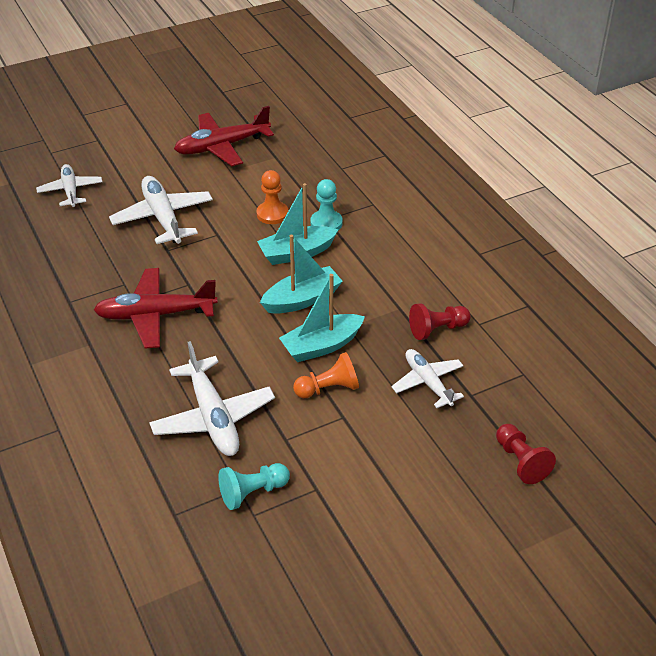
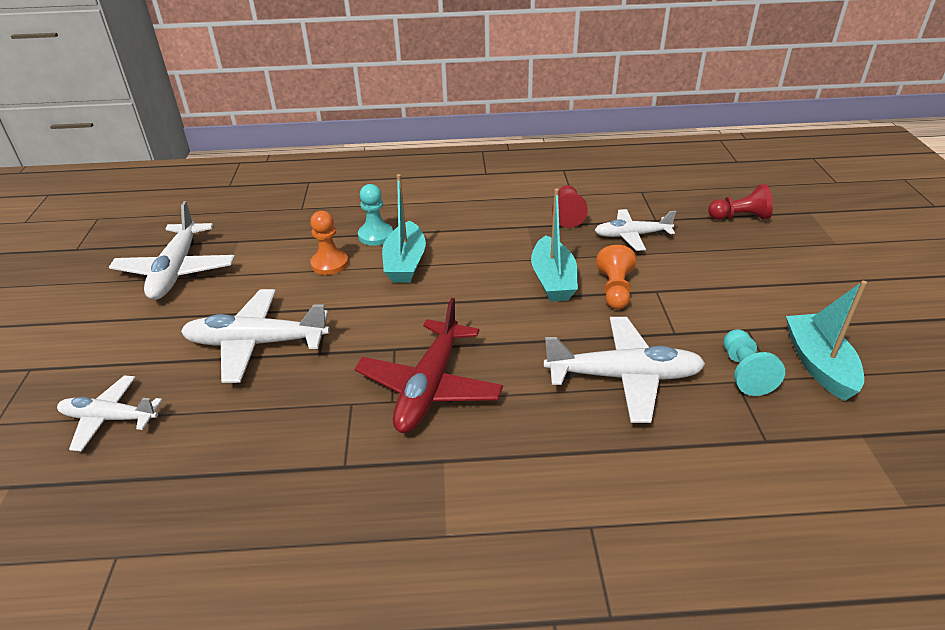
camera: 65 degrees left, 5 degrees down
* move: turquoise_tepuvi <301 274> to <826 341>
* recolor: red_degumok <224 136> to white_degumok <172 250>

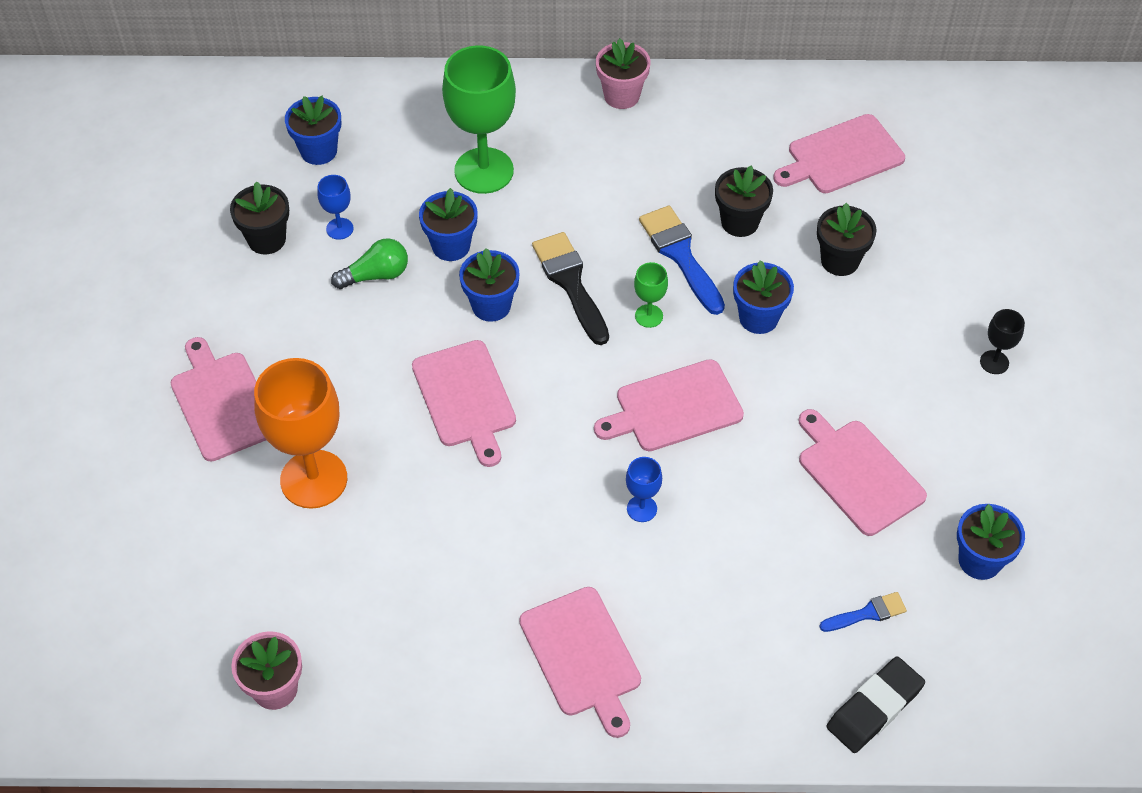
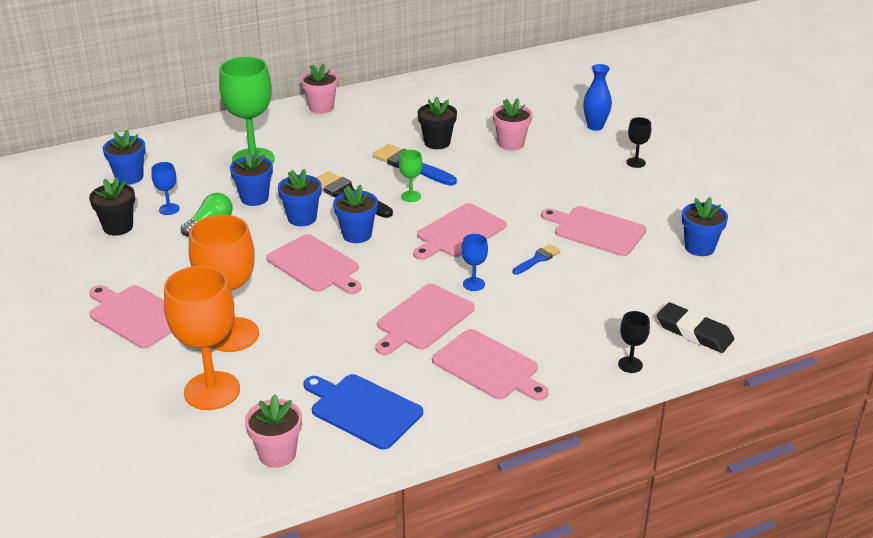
camera: 25 degrees left, 20 degrees down
* insert: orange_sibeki <202 338>
* insert: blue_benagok <363 412>
* insert: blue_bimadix <597 97>
* insert: black_sibeki <634 342>
* move: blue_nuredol <763 297> to <355 214>
* move: pink_benagok <839 153> to <425 319>
* move: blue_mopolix <863 612> to <536 259>
* recolor: black_nuredol <847 239> to pink_nuredol <512 124>
* rotate: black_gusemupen <876 704> = <695 327> 75 degrees counterclockwise

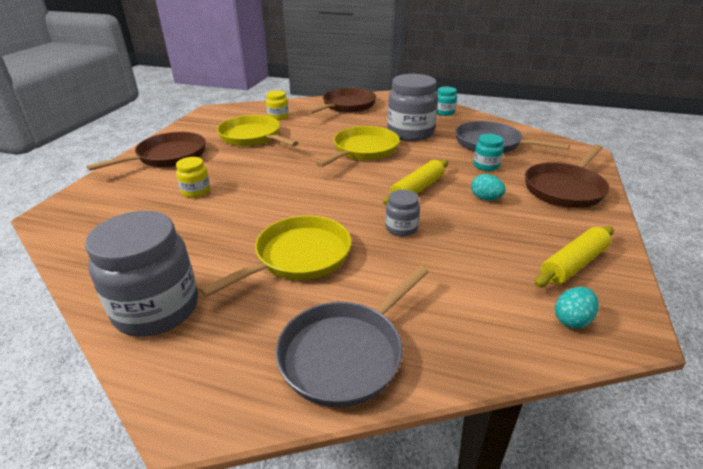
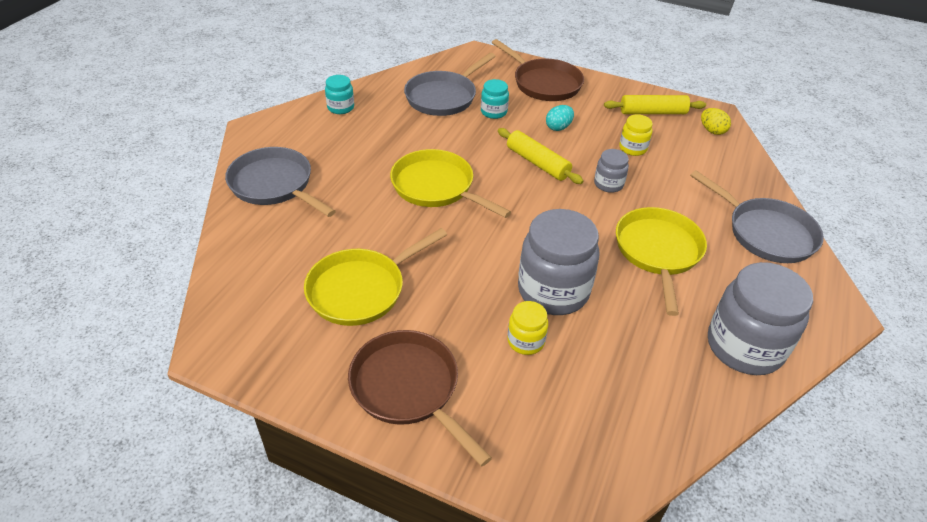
camera: 85 degrees left, 10 degrees up
* move: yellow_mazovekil <277 105> to <636 135>
* move: grey_mazovekil <412 107> to <559 262>
* recolor: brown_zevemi <341 101> to grey_zevemi <280 182>
* recolor: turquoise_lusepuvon <577 308> to yellow_lusepuvon <716 121>
* rotate: yellow_zevemi <275 256> = <661 261> 45 degrees clockwise
* rotate: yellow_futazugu <574 256> = <655 104> 60 degrees counterclockwise

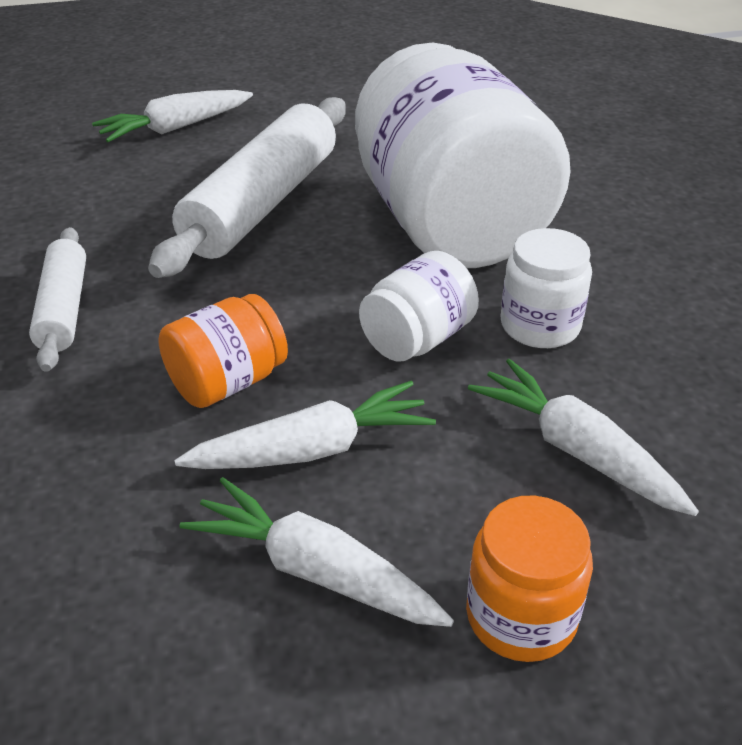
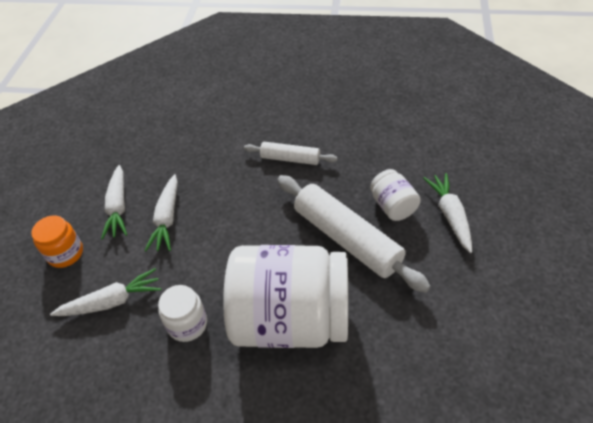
camera: 115 degrees right, 10 degrees up
* delete: orange_mazovekil <223 351>
* move: white_mazovekil <419 306> to <395 195>
* rotate: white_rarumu <316 552> = <114 202> 120 degrees clockwise

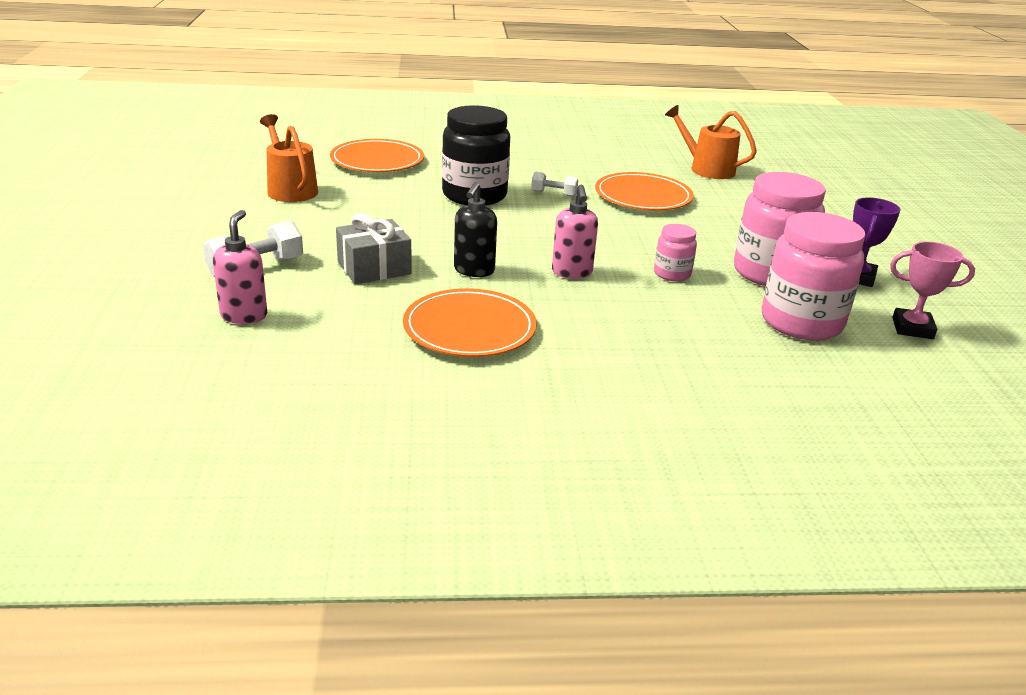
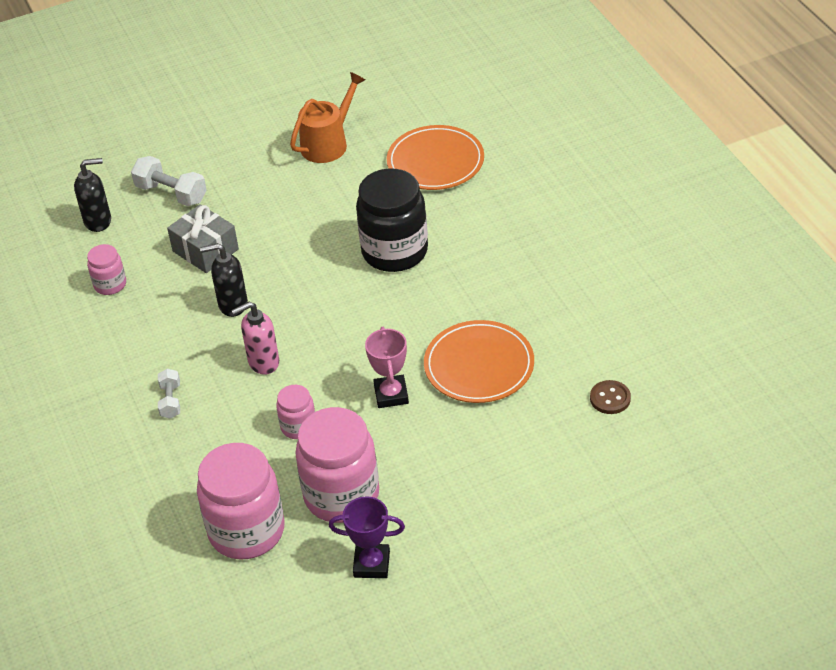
camera: 75 degrees right, 15 degrees up
* delete: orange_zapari <470 322>
* insert: pink_mazovekil <106 269>
* move: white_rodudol <554 184> to <169 394>
* move: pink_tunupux <932 290> to <387 367>
* replace: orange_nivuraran <711 142> to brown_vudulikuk <610 397>
* recolor: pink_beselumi <240 267> to black_beselumi <92 195>

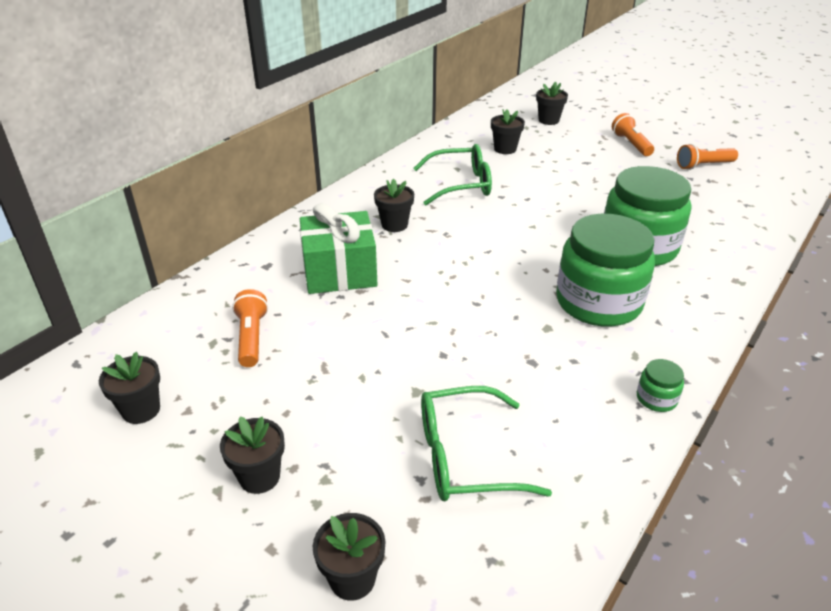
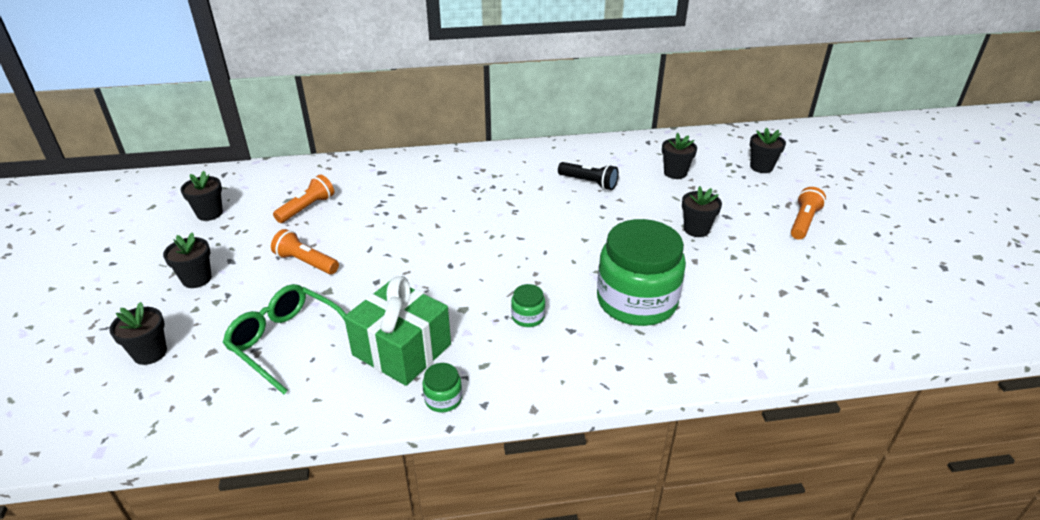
camera: 45 degrees right, 0 degrees up
* move: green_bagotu <339 248> to <397 331>
* move: black_nuredol <394 205> to <702 211>
* move: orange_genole <707 157> to <305 251>
* replace: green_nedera <452 174> to black_genole <588 176>
* resize: green_mazovekil <605 270> = <528 305> x0.40

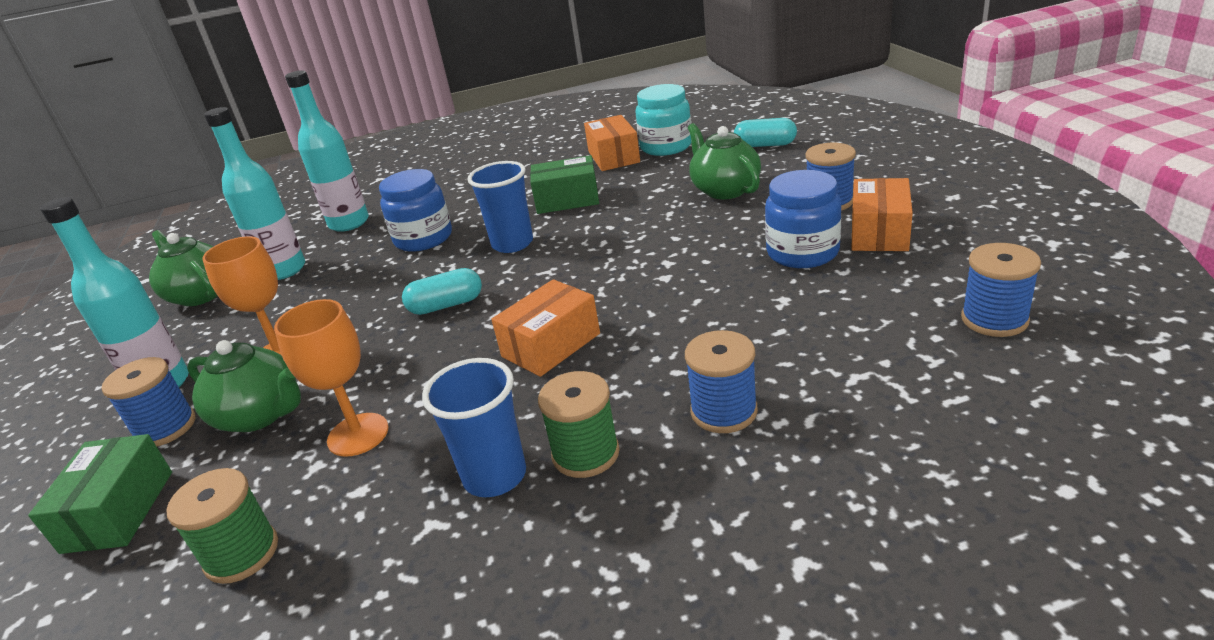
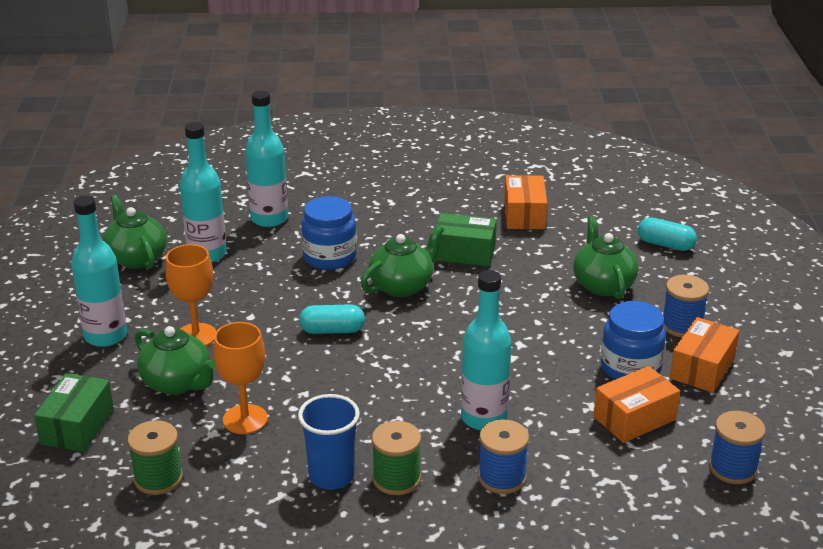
camera: 10 degrees right, 0 degrees up
* delete: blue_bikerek <148 401>
* delete: turquoise_mazovekil <663 120>
* insert: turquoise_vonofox <486 350>
* move: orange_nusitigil <545 328> to <636 404>
* replace: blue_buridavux <500 207> to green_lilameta <402 261>

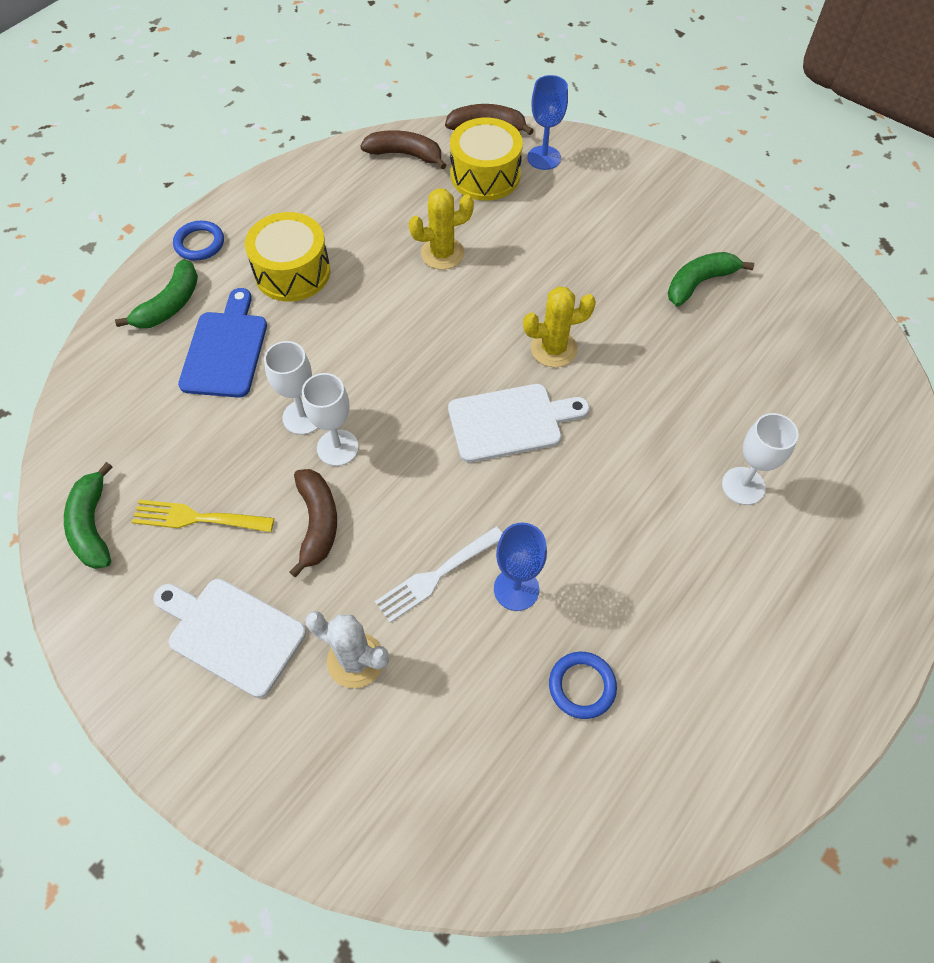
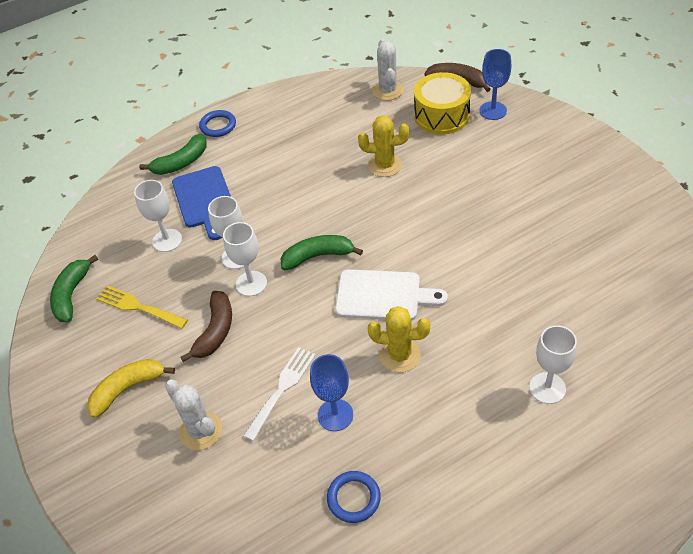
camera: 25 degrees right, 10 degrees down
* delete: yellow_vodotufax <287 257>
* insert: white_sibeki <158 216>
* move: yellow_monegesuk <559 326> to <399 339>
* move: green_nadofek <711 279> to <322 252>
* replace: white_benagok <229 638> to yellow_nadofek <131 388>
* replace: brown_nadofek <403 149> to white_monegesuk <388 69>
* rotate: blue_benagok <222 343> = <201 203> 135 degrees clockwise
* rotate: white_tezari <438 574> = <279 394> 135 degrees clockwise

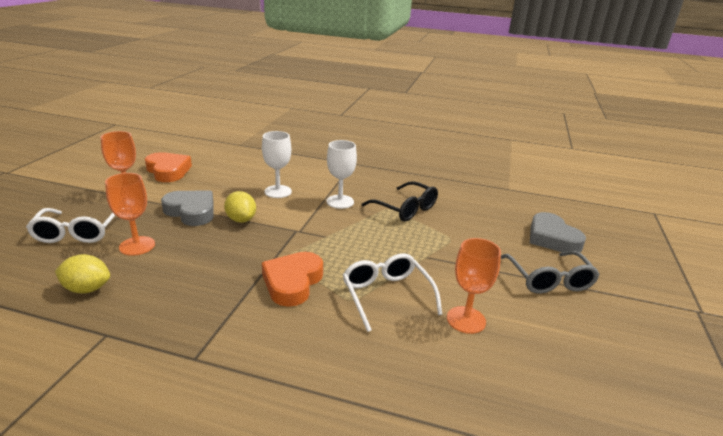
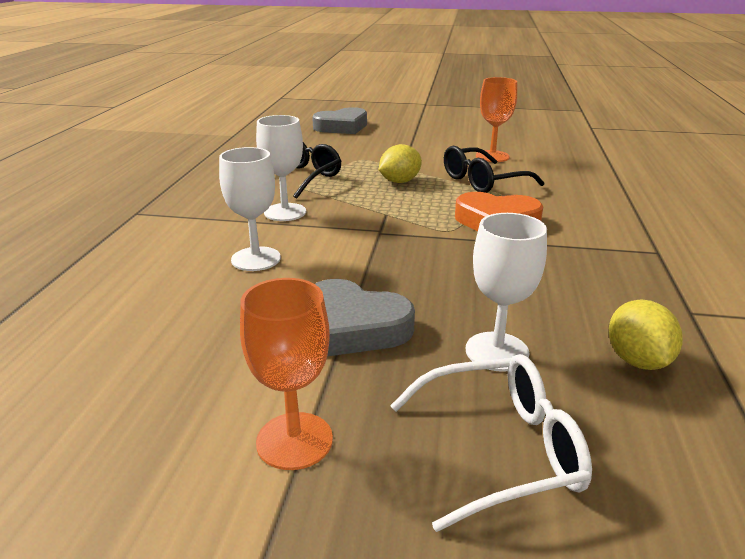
camera: 95 degrees left, 0 degrees up
* delete: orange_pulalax <168 167>
* delete: grey_nedera <550 272>
* move: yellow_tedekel <240 207> to <400 163>
* recolor: orange_sibeki <130 214> to white_sibeki <506 292>
* recolor: white_nedera <392 292> to black_nedera <494 169>
* rotate: grey_pulalax <187 208> = <365 317> 90 degrees counterclockwise

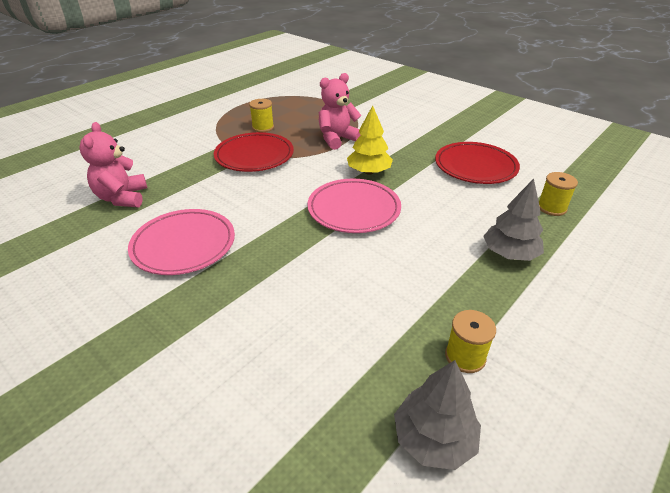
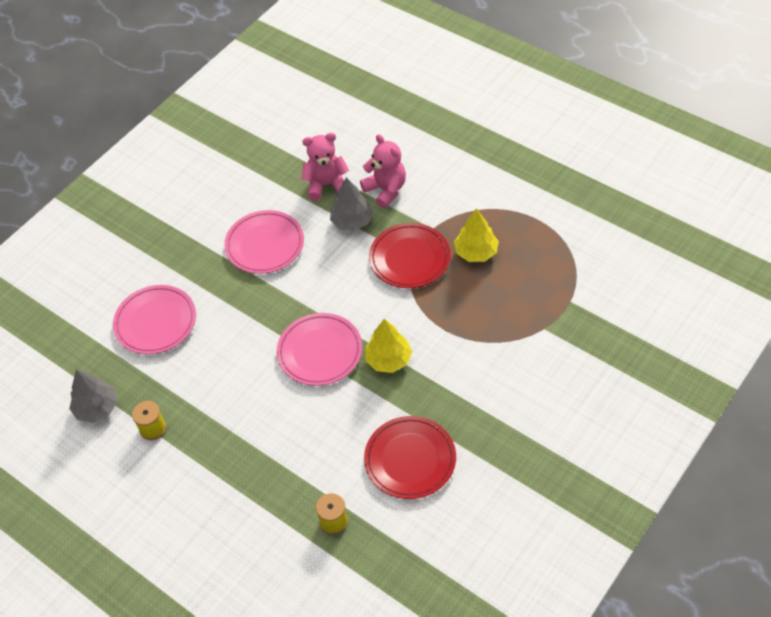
camera: 90 degrees right, 15 degrees up
* insert: pink_zapari <154 319>
* move: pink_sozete <340 111> to <383 171>
* move: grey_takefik <513 220> to <351 204>
* replace: yellow_bikerek <261 115> to yellow_takefik <476 235>

